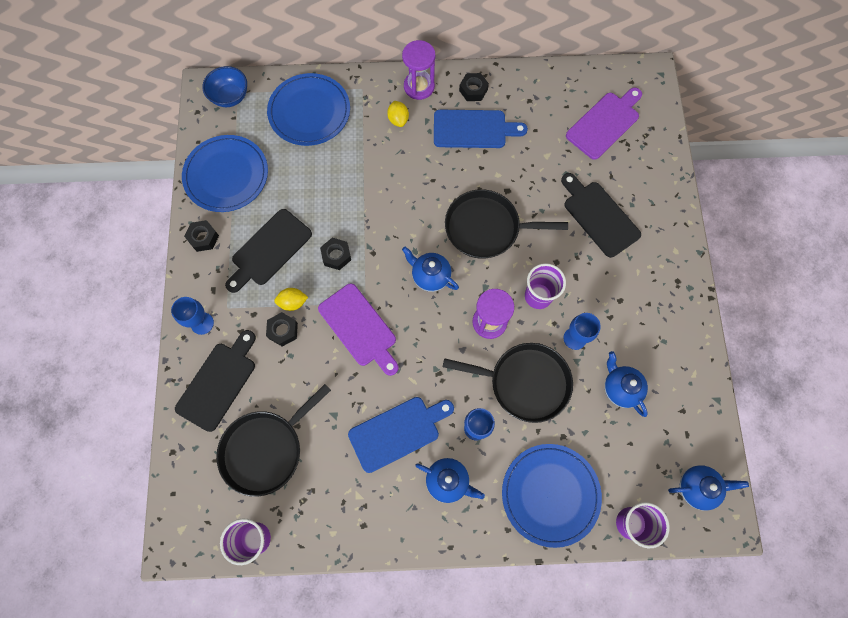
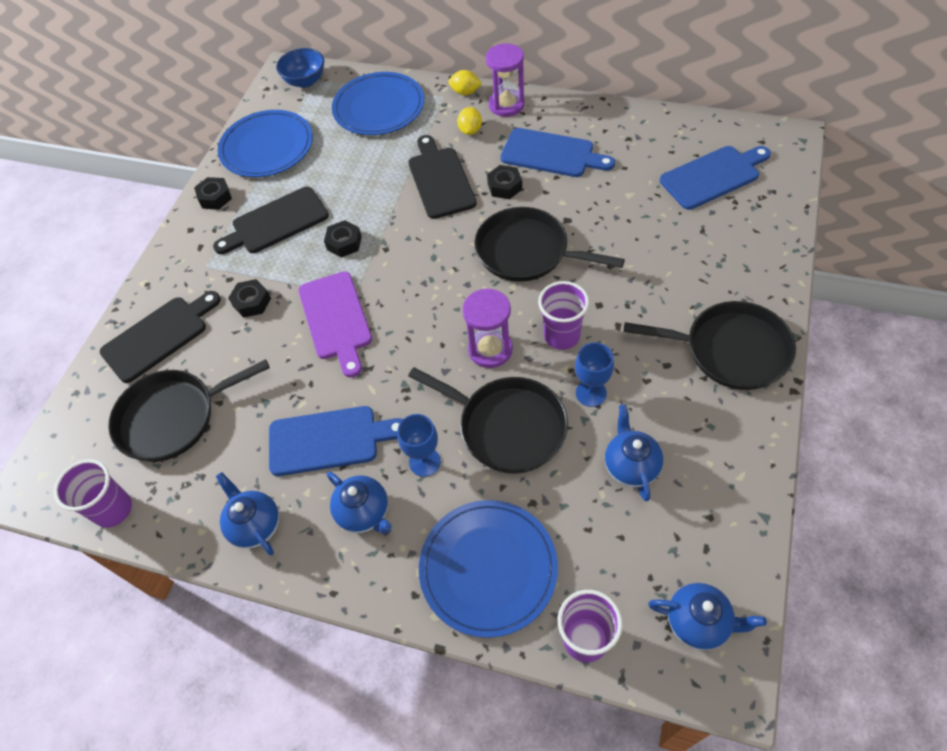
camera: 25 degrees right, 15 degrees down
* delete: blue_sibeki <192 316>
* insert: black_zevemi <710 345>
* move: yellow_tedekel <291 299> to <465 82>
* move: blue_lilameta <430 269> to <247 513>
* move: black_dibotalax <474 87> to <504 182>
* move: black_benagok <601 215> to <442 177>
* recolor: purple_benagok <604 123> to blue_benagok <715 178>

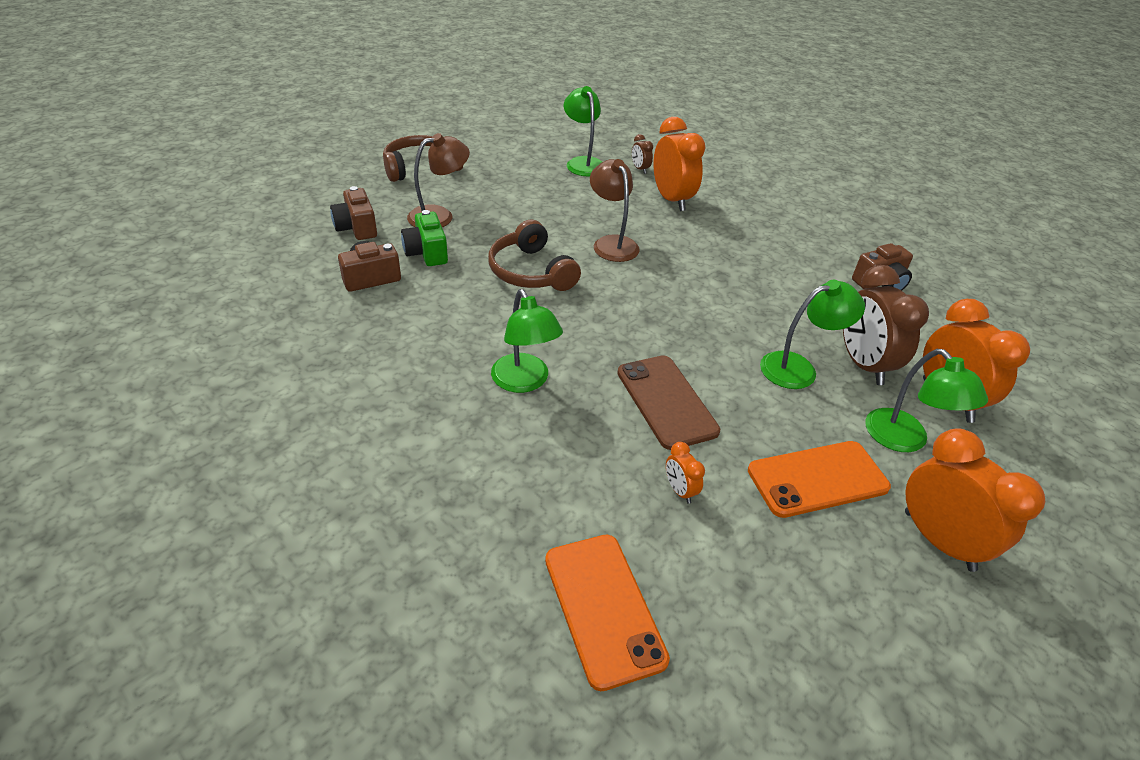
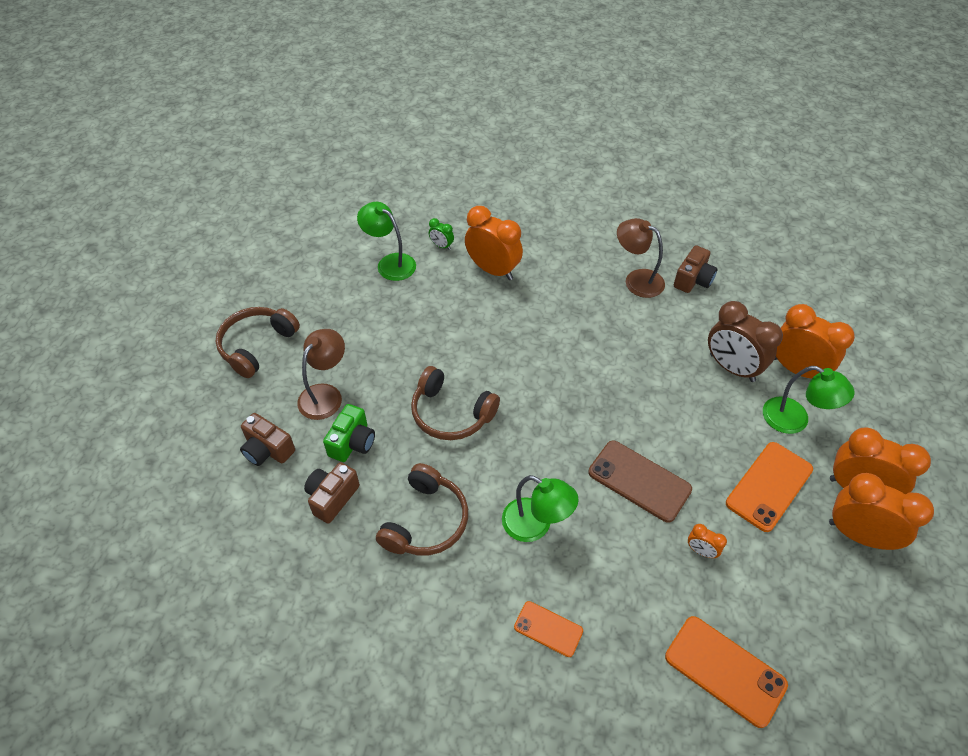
camera: 30 degrees left, 10 degrees up
* delete: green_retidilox <812 334>
* insert: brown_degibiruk <422 509>
* insert: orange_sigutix <548 629>
* insert: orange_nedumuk <881 511>
* move: brown_retidilox <615 210> to <641 258>
* recolor: brown_nedumuk <642 154> to green_nedumuk <441 234>
* rotate: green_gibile <424 238> = <349 433> 105 degrees counterclockwise

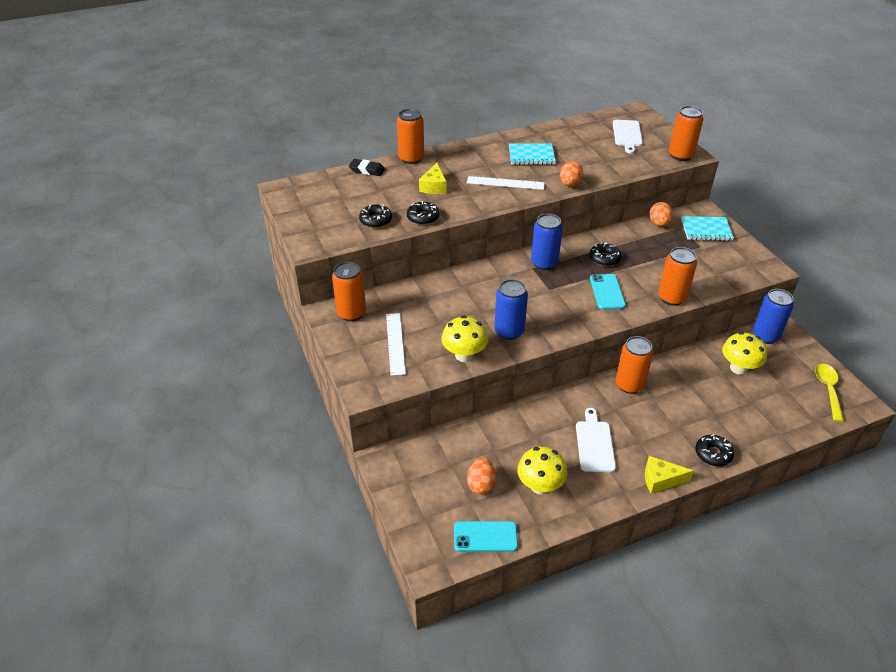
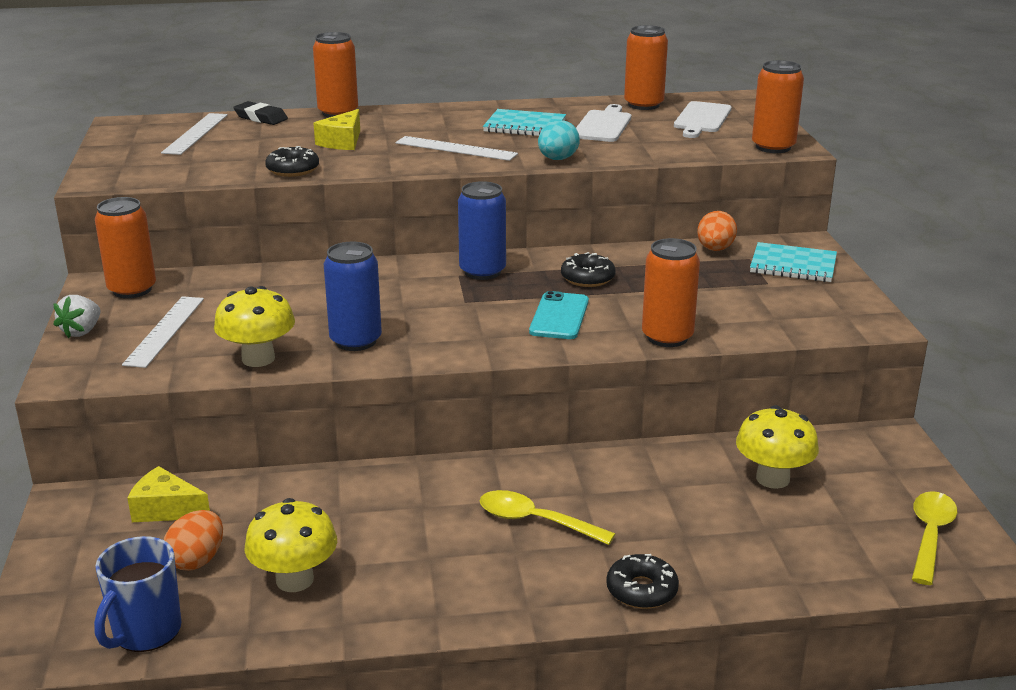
camera: 15 degrees right, 15 degrees down
* delete: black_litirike <375 216>
* delete: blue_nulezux <773 316>
* insert: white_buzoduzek <77 316>
* insert: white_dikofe <194 134>
* insert: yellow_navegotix <547 517>
* move: white_benagok <596 440> to <603 123>
* move: orange_nulezux <634 365> to <646 67>
* move: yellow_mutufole <669 474> to <168 494>
* replace: turquoise_sigutix <486 536> to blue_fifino <137 594>
* recolor: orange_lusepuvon <571 174> to turquoise_lusepuvon <559 140>

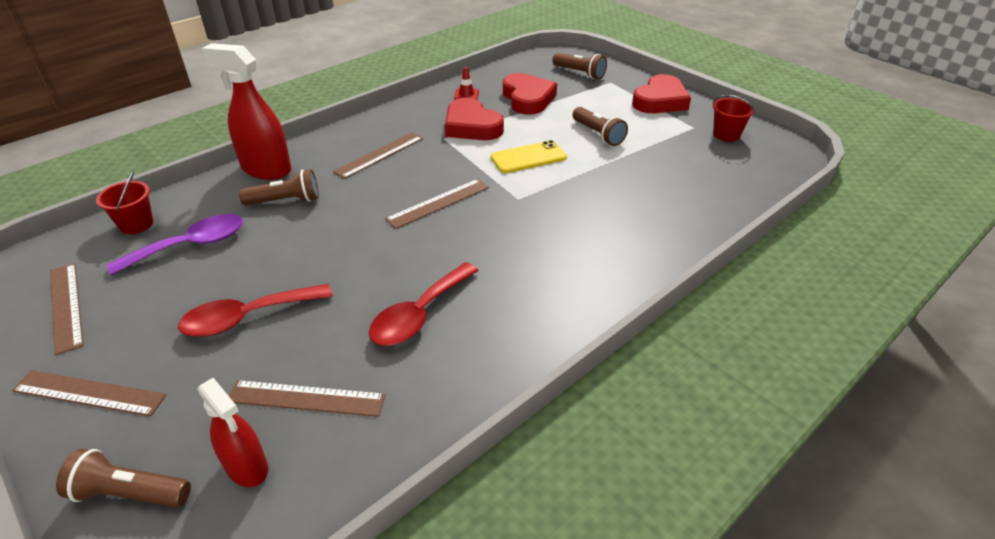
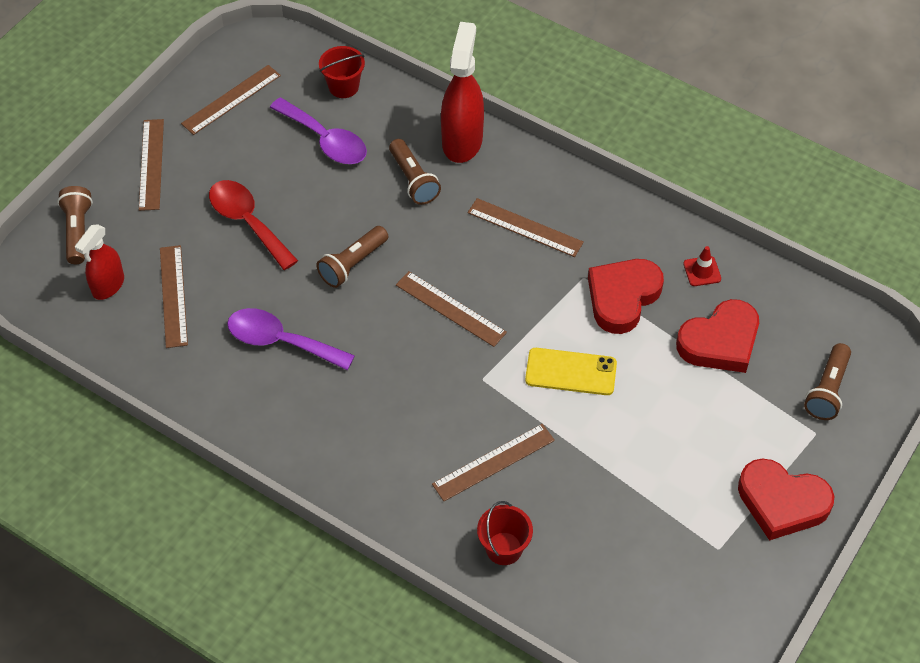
camera: 75 degrees right, 15 degrees up
* insert: brown_dikofe <493 462>
* move: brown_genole <600 126> to <352 257>
* move: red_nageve <734 118> to <505 533>
* recolor: red_navegotix <424 304> to purple_navegotix <291 339>
* rotate: yellow_sigutix <529 156> = <571 371> 45 degrees counterclockwise

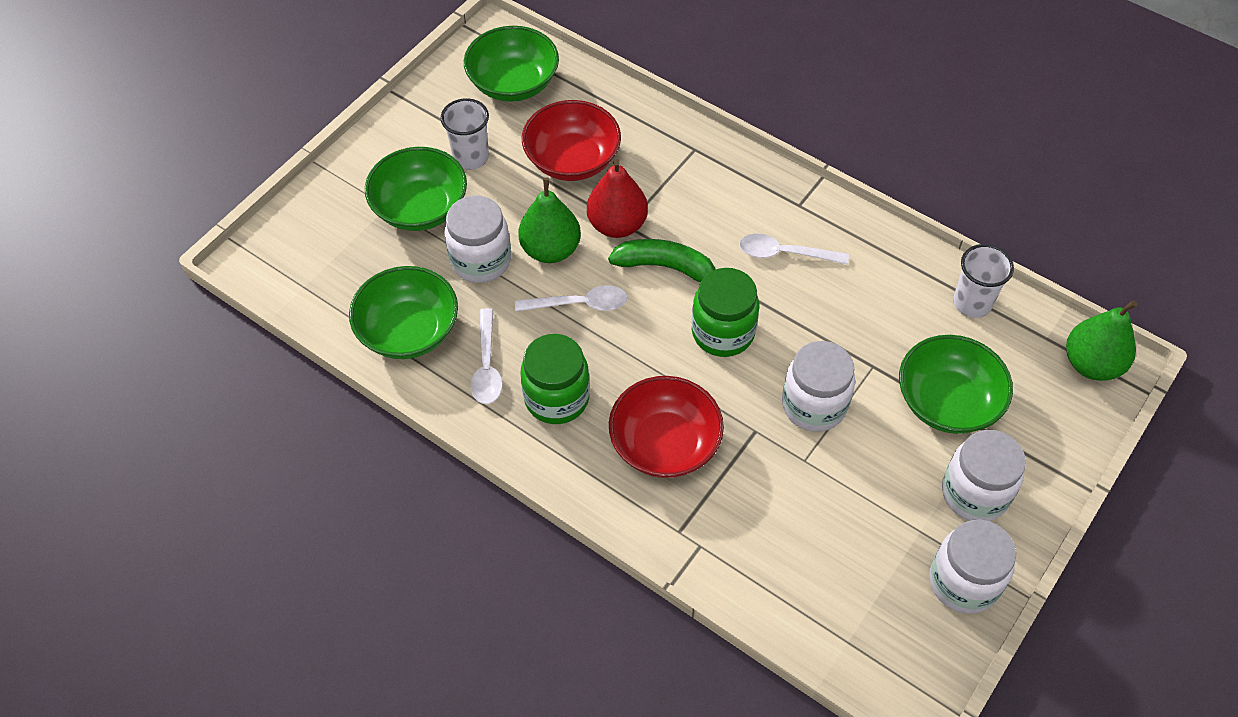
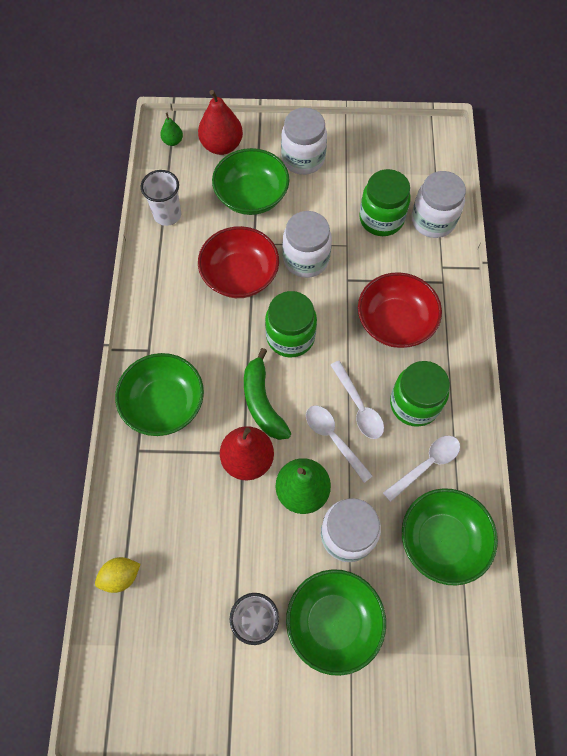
camera: 125 degrees left, 10 degrees up
* insert: yellow_tedekel <117 575>
* insert: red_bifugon <220 122>
* insert: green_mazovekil <385 202>
* move: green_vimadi <511 64> to <159 394>
* move: red_vimadi <571 140> to <238 262>
* move: white_navegotix <794 249> to <357 400>
* move: white_mazovekil <973 567> to <439 204>
* resize: green_bifugon <1101 340> = <171 129> x0.51

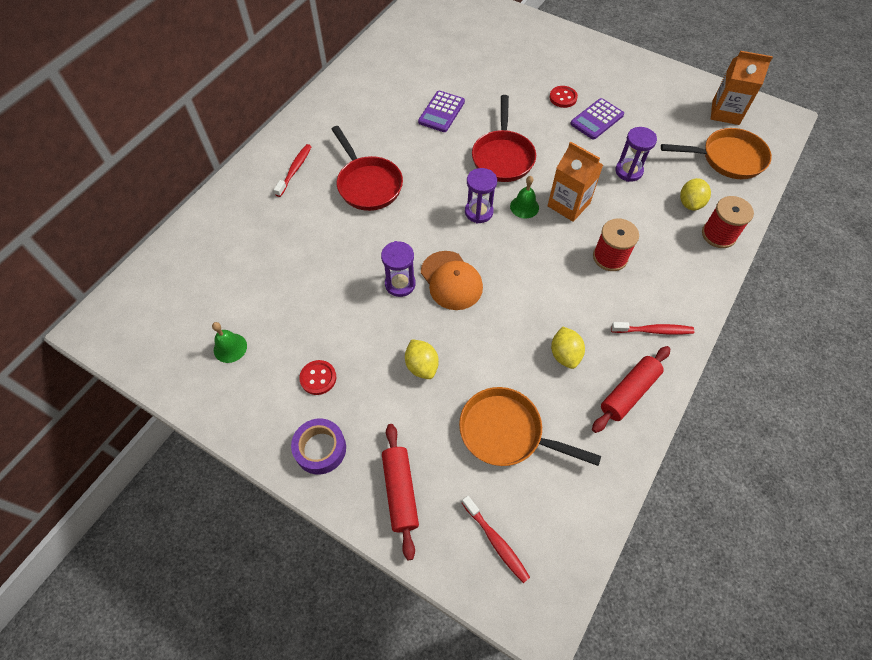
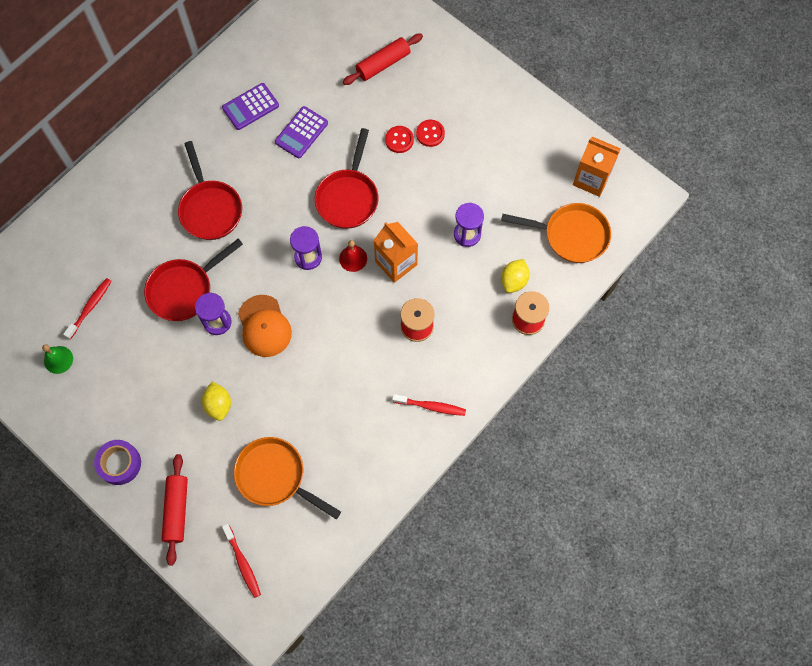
camera: 10 degrees right, 10 degrees up
* delete: yellow_tedekel <568 347>
* insert: red_zevemi <193 280>
* move: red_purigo <293 170> to <87 308>
* move: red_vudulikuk <317 377> to <399 139>
* move: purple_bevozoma <597 118> to <250 106>
* move: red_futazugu <631 389> to <383 59>
* recolor: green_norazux <524 197> to red_norazux <353 256>

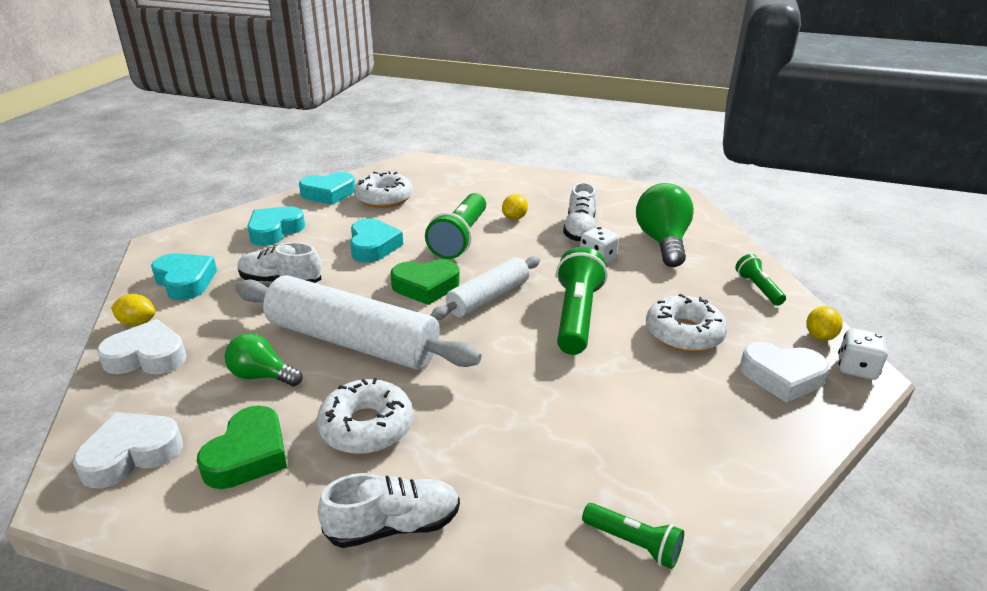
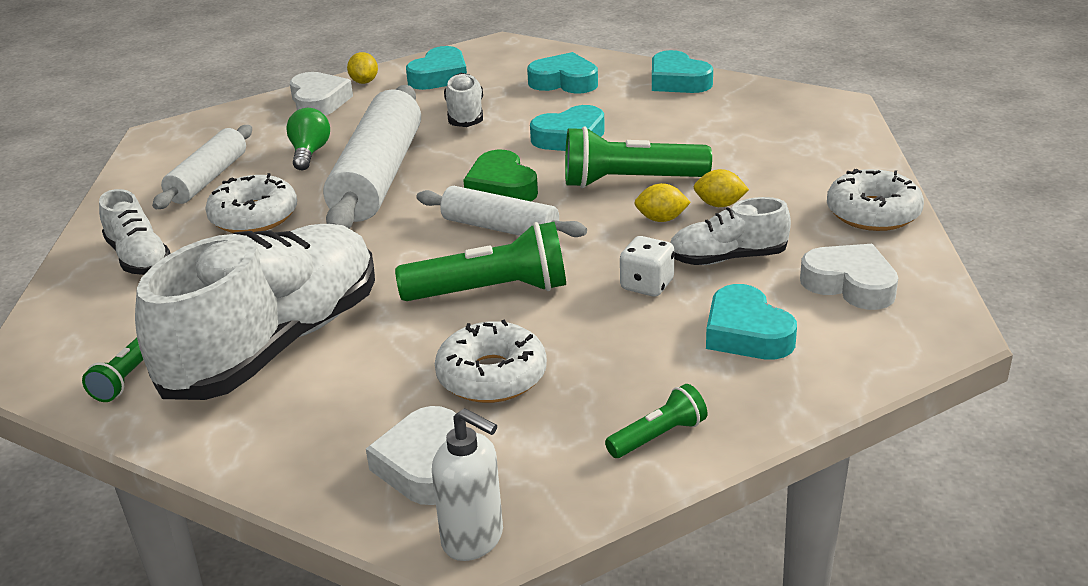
camera: 75 degrees right, 0 degrees up
* insert: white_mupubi <255 312>
* move: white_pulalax <128 450> to <849 277>
* move: white_litirike <383 189> to <875 200>
* move: yellow_tedekel <824 323> to <662 202>
* replace: green_pulalax <242 447> to white_futazugu <202 167>
* replace: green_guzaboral <665 225> to turquoise_pulalax <751 322>
* replace: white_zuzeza <863 354> to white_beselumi <467 484>

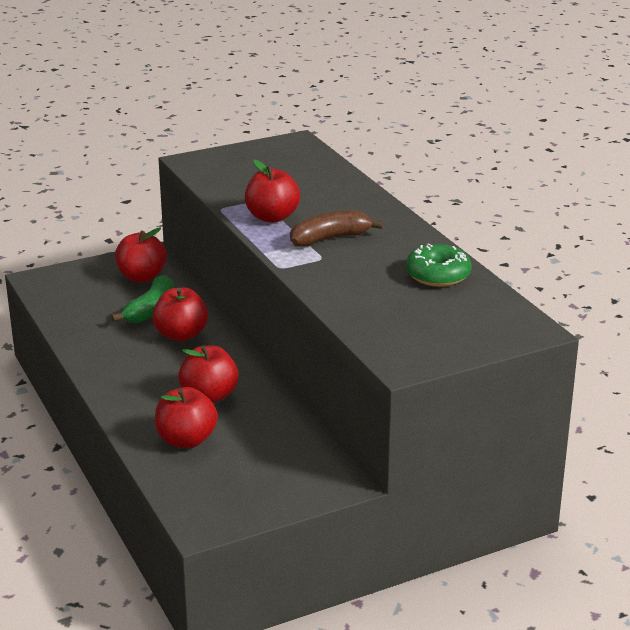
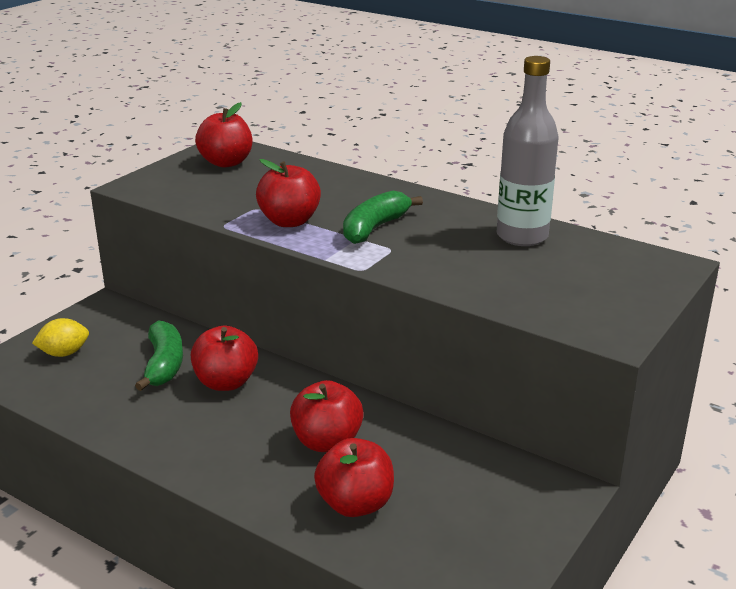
camera: 30 degrees left, 0 degrees up
* insert: yellow_tedekel <60 337>
* move: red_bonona <141 255> to <223 135>
* replace: green_litirike <439 265> to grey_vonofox <527 151>
* recolor: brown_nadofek <336 228> to green_nadofek <383 217>

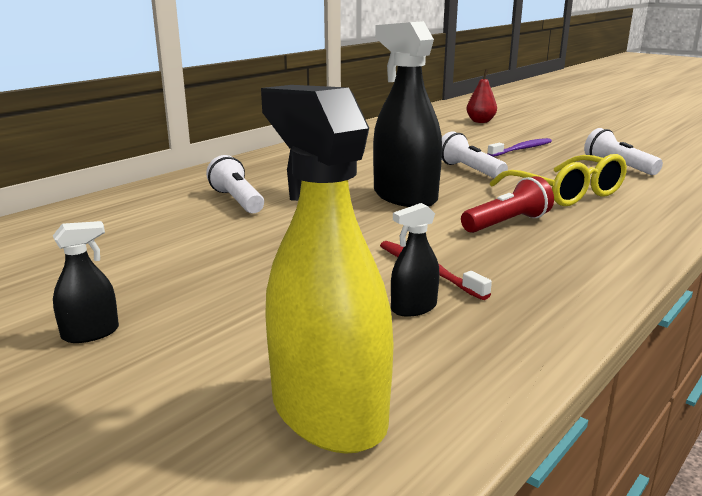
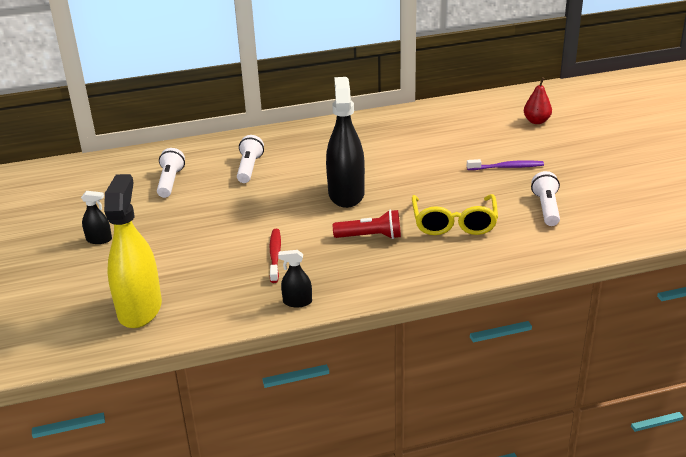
camera: 35 degrees right, 10 degrees up
* move: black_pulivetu <415 260> to <295 278>
* move: white_genole <475 154> to <171 173>

